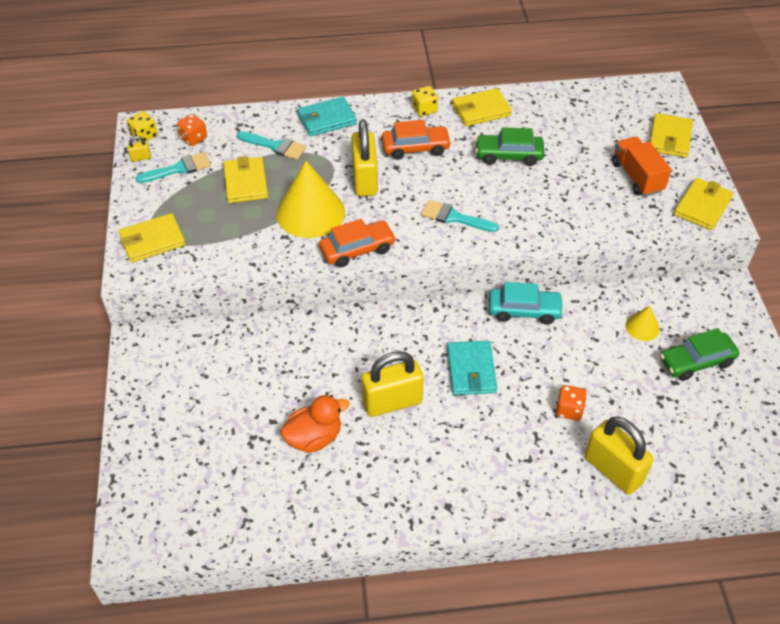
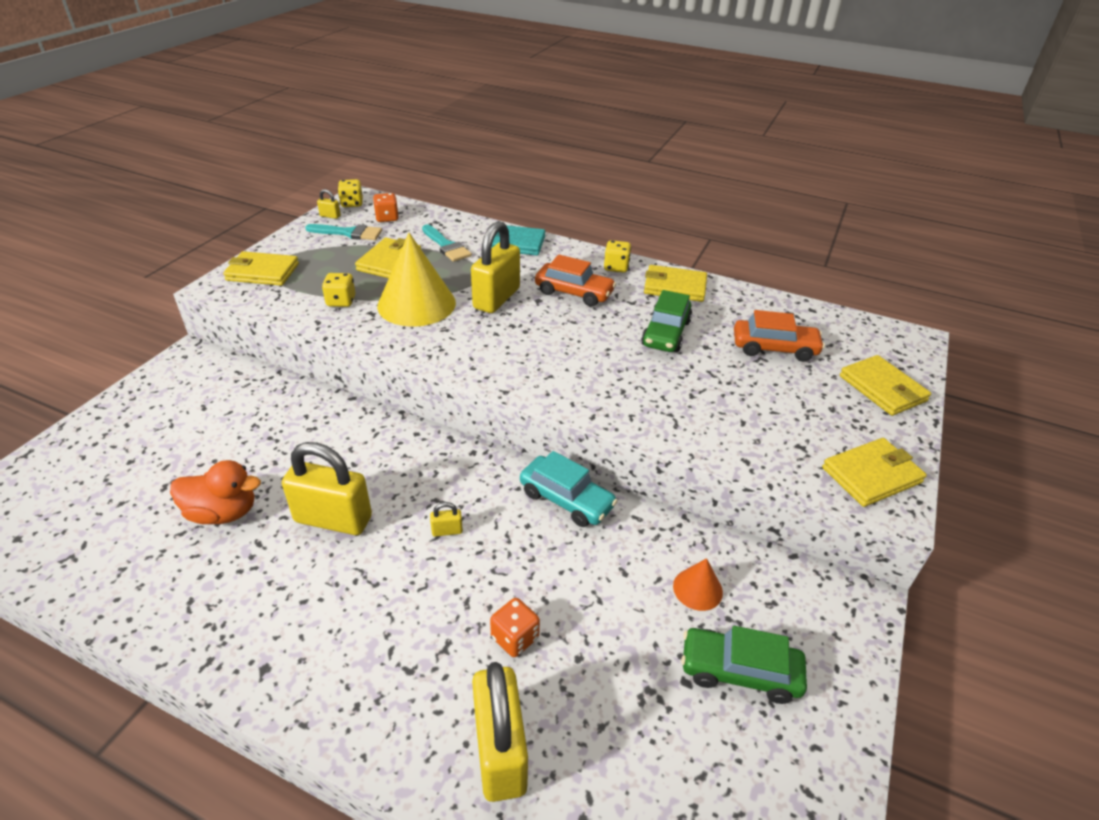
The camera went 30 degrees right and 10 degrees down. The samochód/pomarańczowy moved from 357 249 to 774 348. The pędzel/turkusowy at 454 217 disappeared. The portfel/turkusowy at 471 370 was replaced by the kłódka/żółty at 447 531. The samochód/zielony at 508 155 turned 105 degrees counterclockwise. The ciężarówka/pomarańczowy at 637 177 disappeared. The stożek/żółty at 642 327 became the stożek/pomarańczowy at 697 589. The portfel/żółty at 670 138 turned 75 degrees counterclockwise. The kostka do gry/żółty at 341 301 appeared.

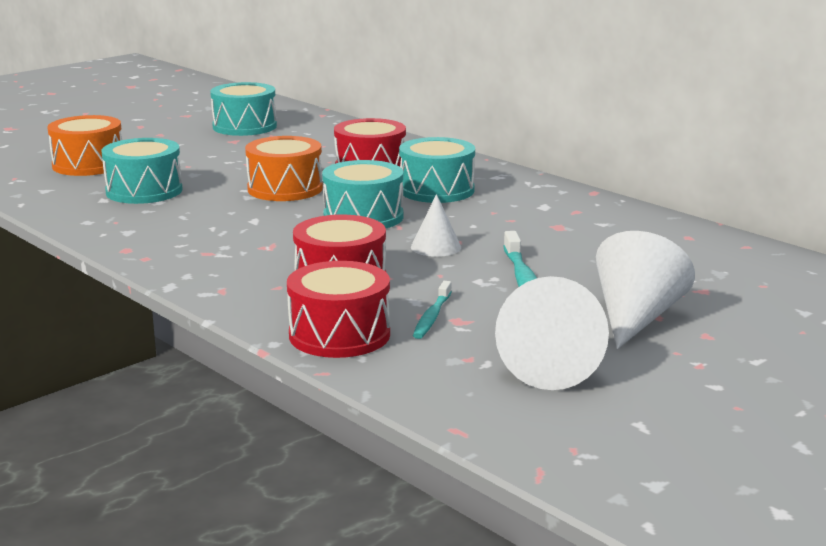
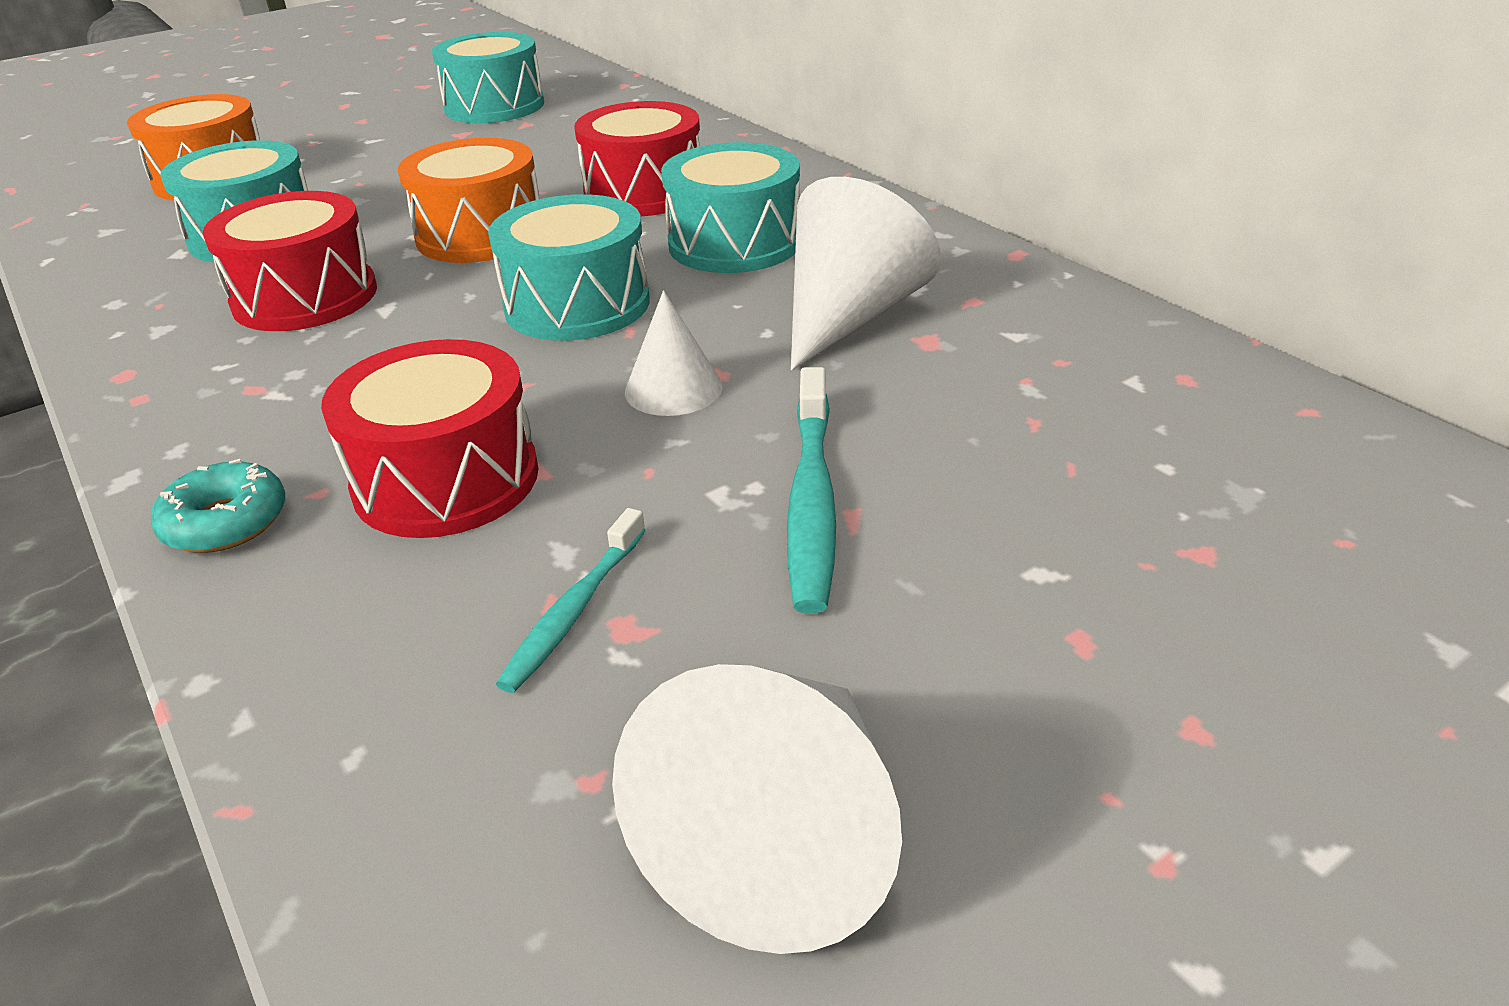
The camera went 10 degrees right and 15 degrees up. The bęben/czerwony moved from 339 335 to 305 297. The stożek/biały moved from 636 318 to 849 316. The donut/turkusowy at 225 522 appeared.

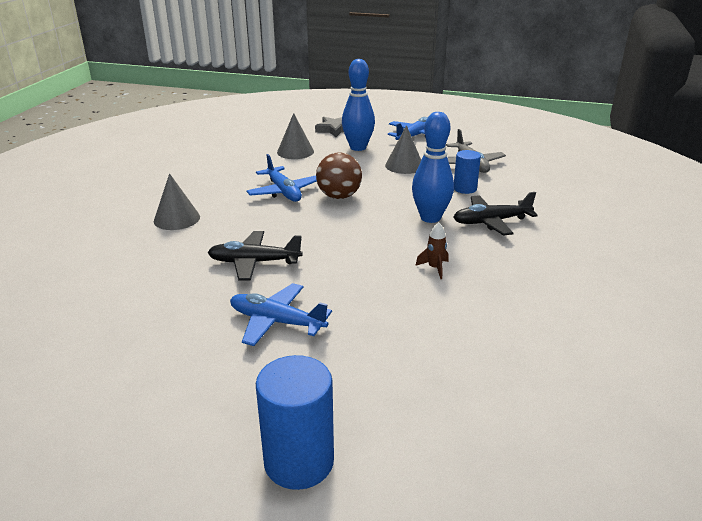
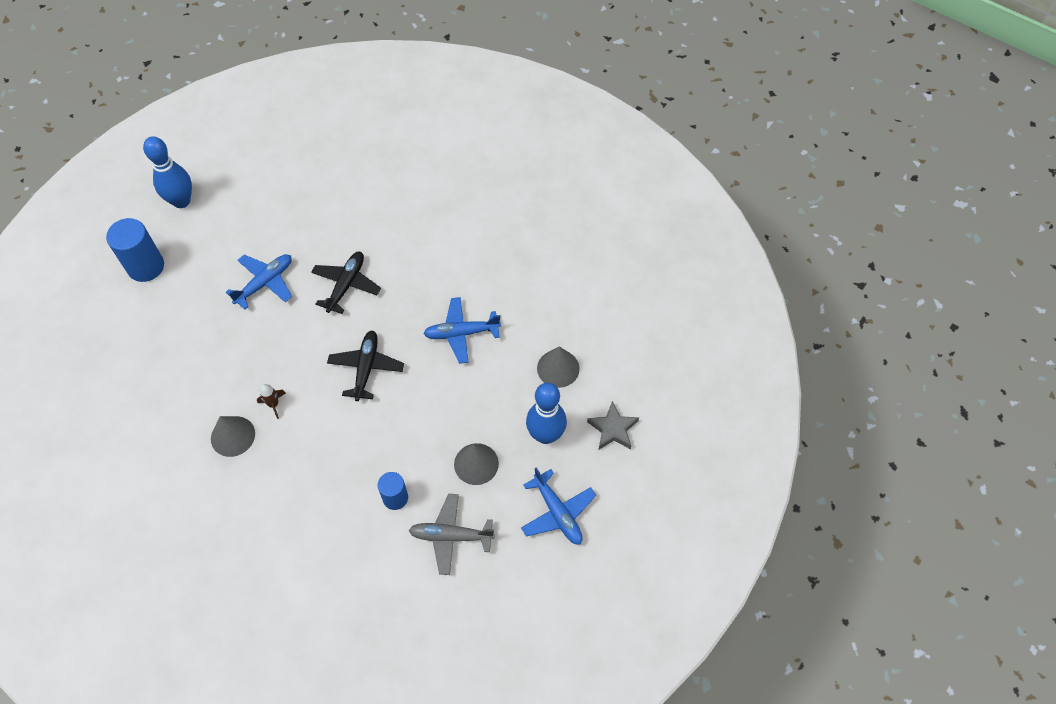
The camera went 110 degrees right and 30 degrees up. The stożek/szary moved from 177 219 to 233 436. The piłka/brązowy at 339 196 disappeared. The kręgiel/niebieski moved from 430 218 to 181 201. The samolot/czarny moved from 491 222 to 366 368.

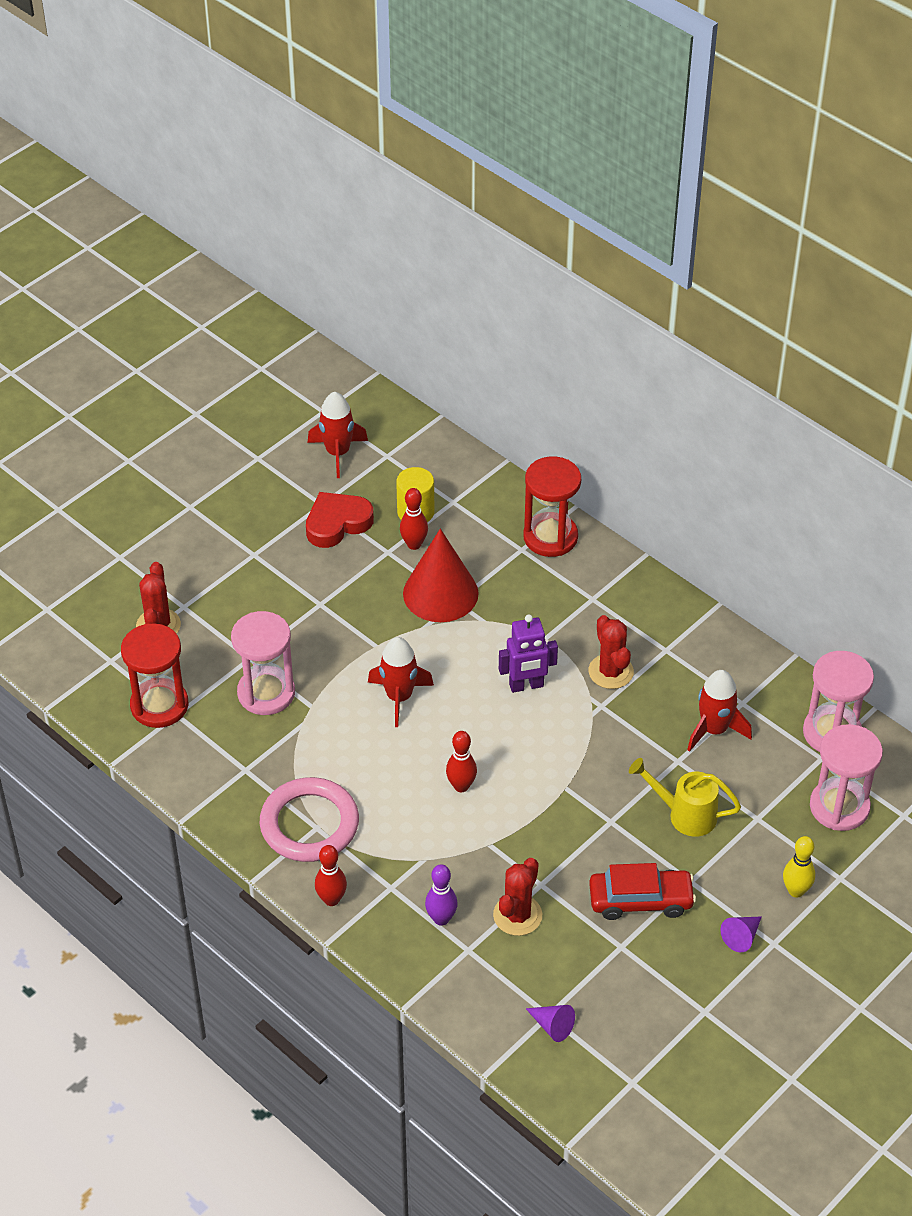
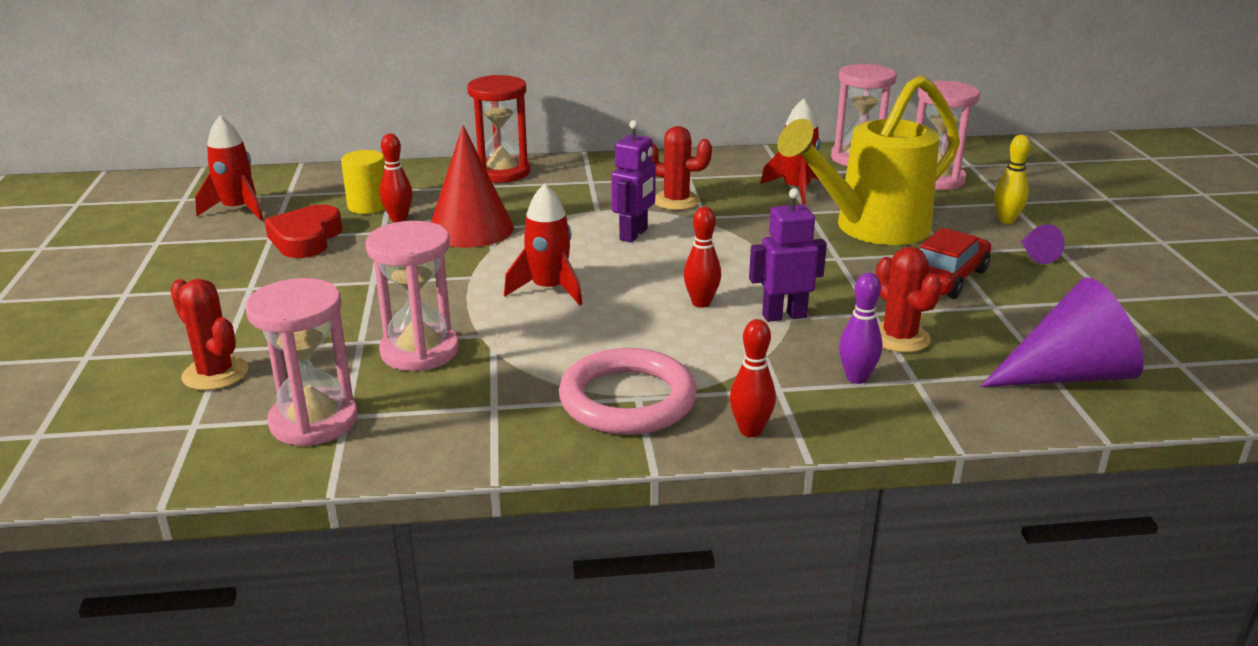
The camera went 50 degrees left and 20 degrees down. The klepsydra/czerwony at 159 705 became the klepsydra/różowy at 314 421. The stożek/fioletowy at 552 1026 changed to 2.28 times the size. The konewka/żółty at 685 814 changed to 1.89 times the size. The robot/fioletowy at 784 316 appeared.

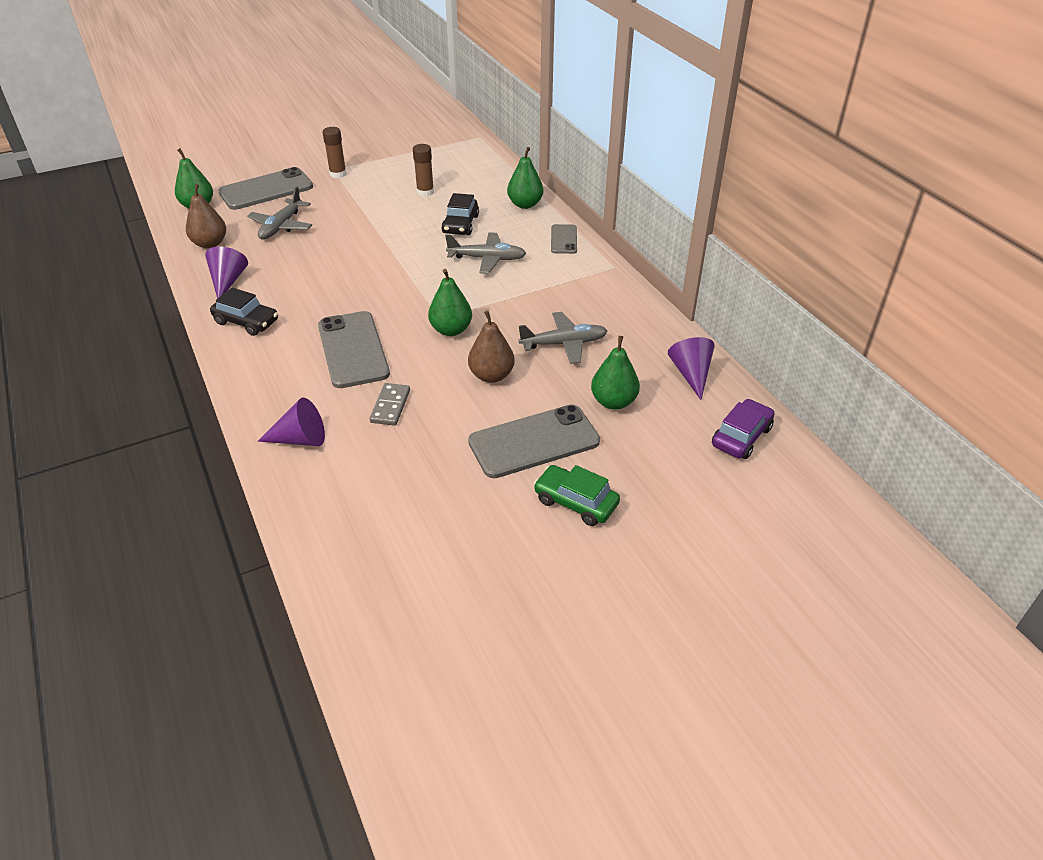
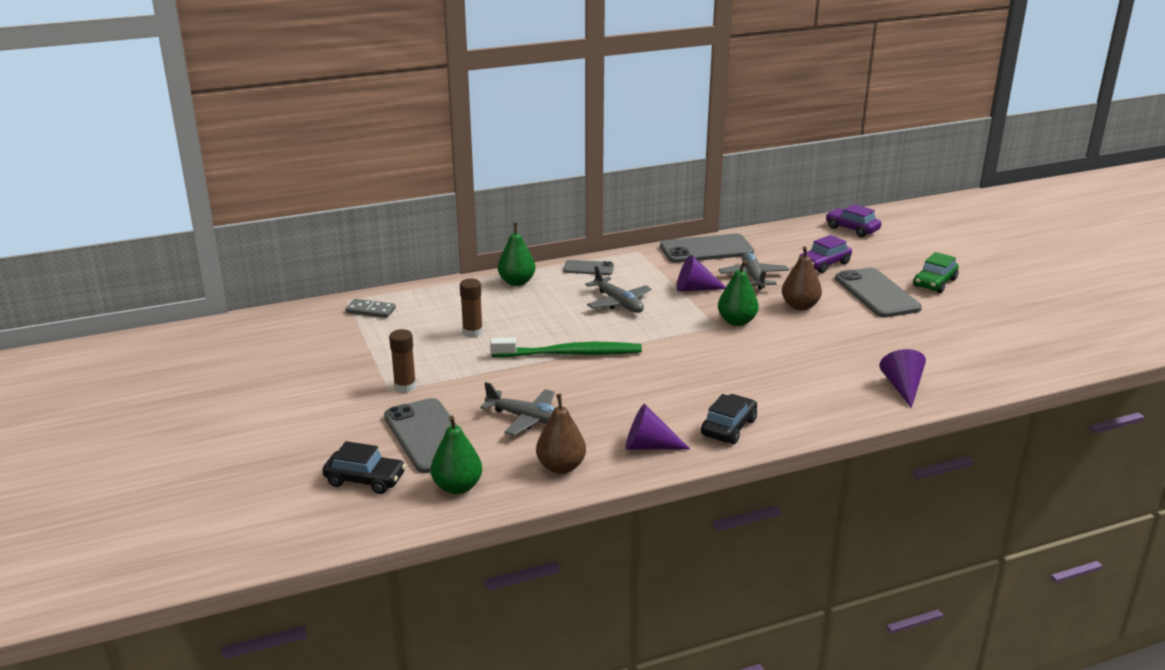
The camera went 85 degrees left and 15 degrees down. The telefon/szary moved from 353 350 to 706 249. The kostka domina/szary moved from 390 406 to 371 310. The samochód/czarny moved from 460 224 to 365 480. The samolot/szary at 487 259 turned 135 degrees clockwise. The gruszka/zielony at 613 402 was replaced by the samochód/fioletowy at 824 264. The stożek/fioletowy moved from 691 374 to 695 289. The szczoteczka do zębów/zielony at 569 354 appeared.

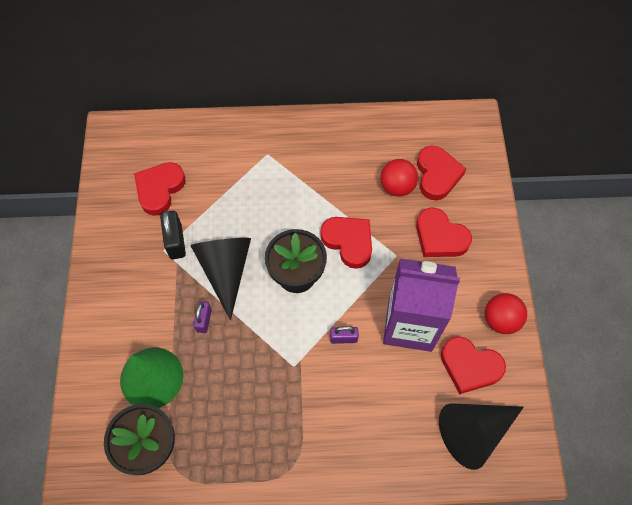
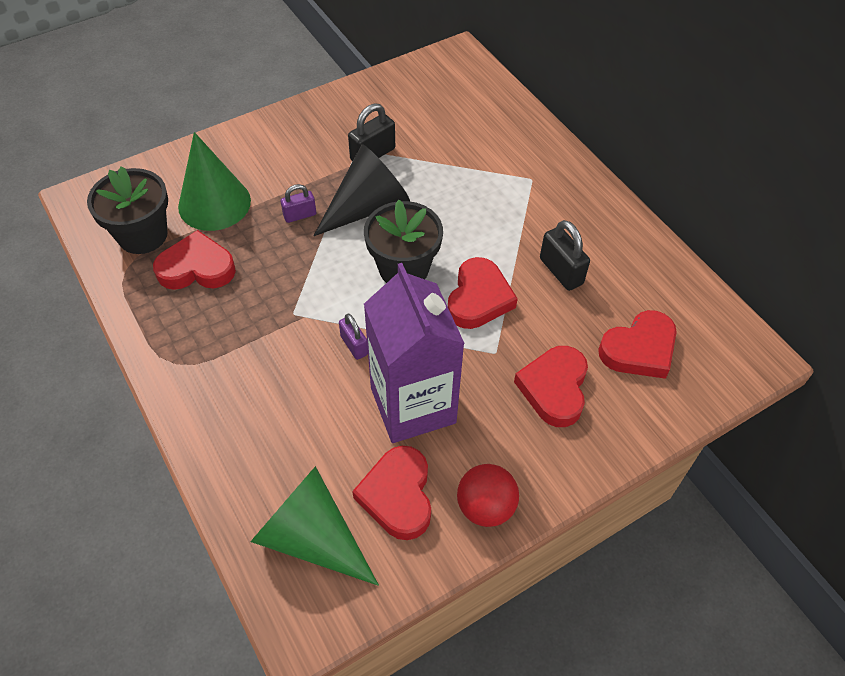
The camera went 60 degrees right and 10 degrees down. The serce/czerwony moved from 159 189 to 197 268. The piłka/czerwony at 397 187 disappeared. The stożek/czarny at 474 432 became the stożek/zielony at 312 537. The kłódka/czarny at 561 271 appeared.

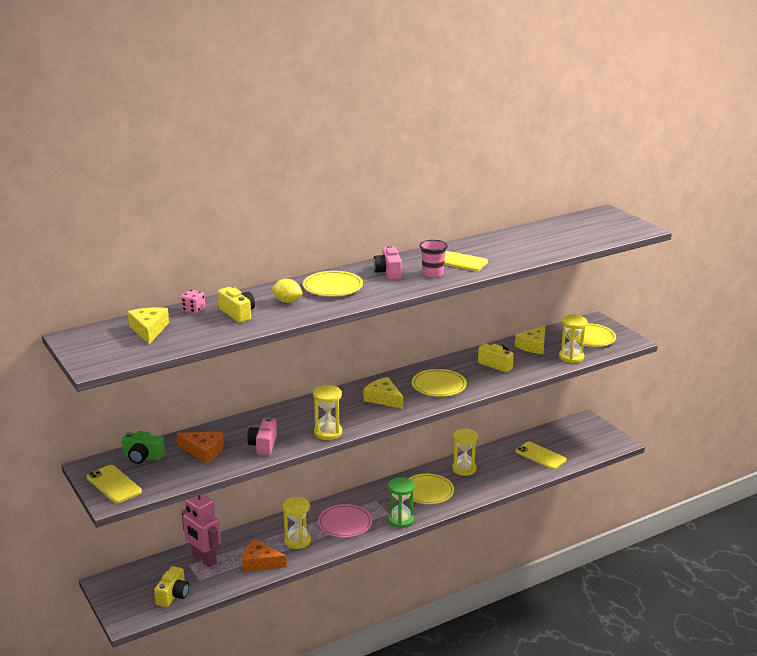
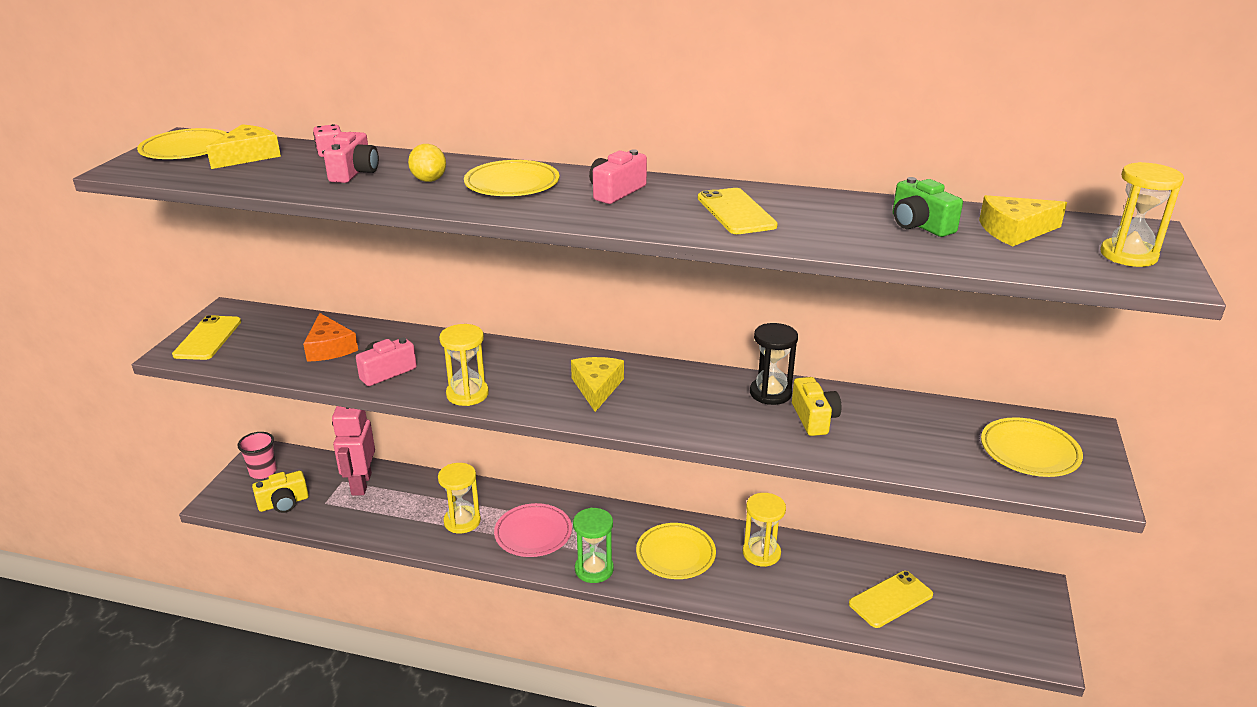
The camera went 45 degrees right and 5 degrees up. The aparat fotograficzny/zielony moved from 143 457 to 919 225. The aparat fotograficzny/żółty at 238 313 became the aparat fotograficzny/różowy at 354 172. The ser/pomarańczowy at 260 562 disappeared. The talerz/żółty moved from 439 386 to 186 149. The szklanka/różowy moved from 432 273 to 263 472. The ser/żółty moved from 533 346 to 1014 231. The telefon/żółty at 540 456 turned 60 degrees clockwise. The klepsydra/żółty moved from 571 357 to 1128 255. The klepsydra/czarny at 770 393 appeared.

